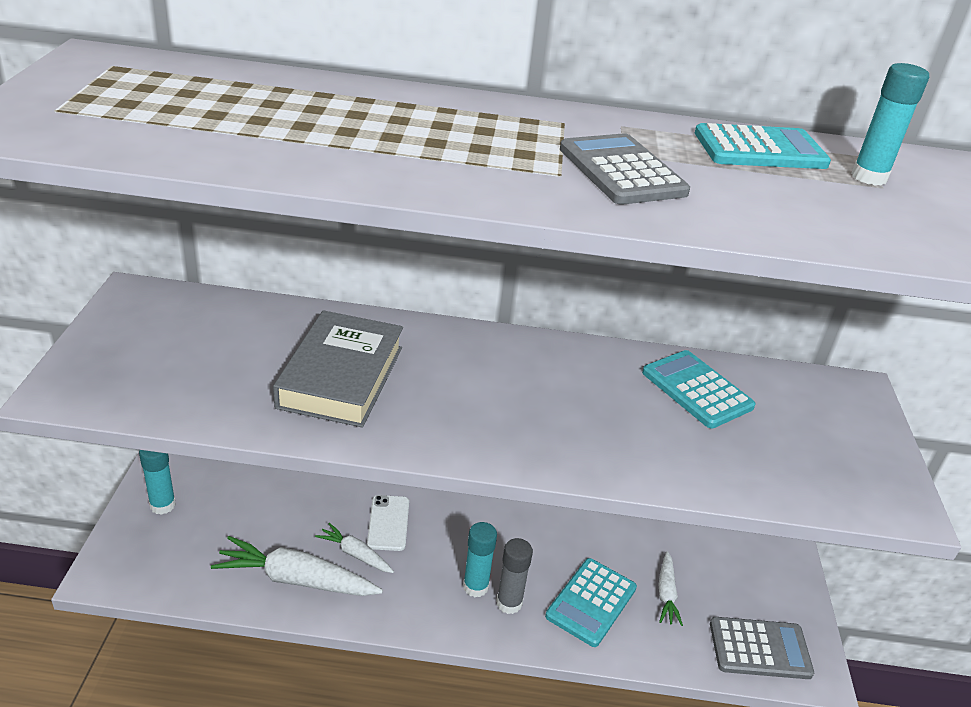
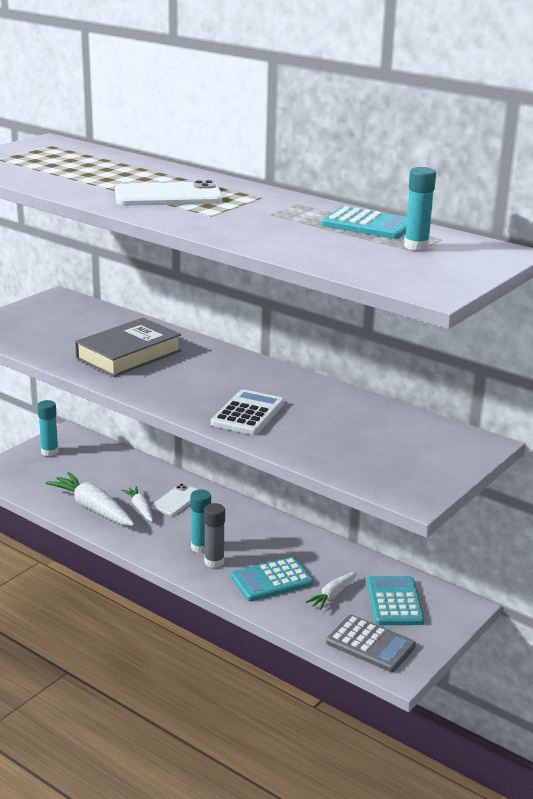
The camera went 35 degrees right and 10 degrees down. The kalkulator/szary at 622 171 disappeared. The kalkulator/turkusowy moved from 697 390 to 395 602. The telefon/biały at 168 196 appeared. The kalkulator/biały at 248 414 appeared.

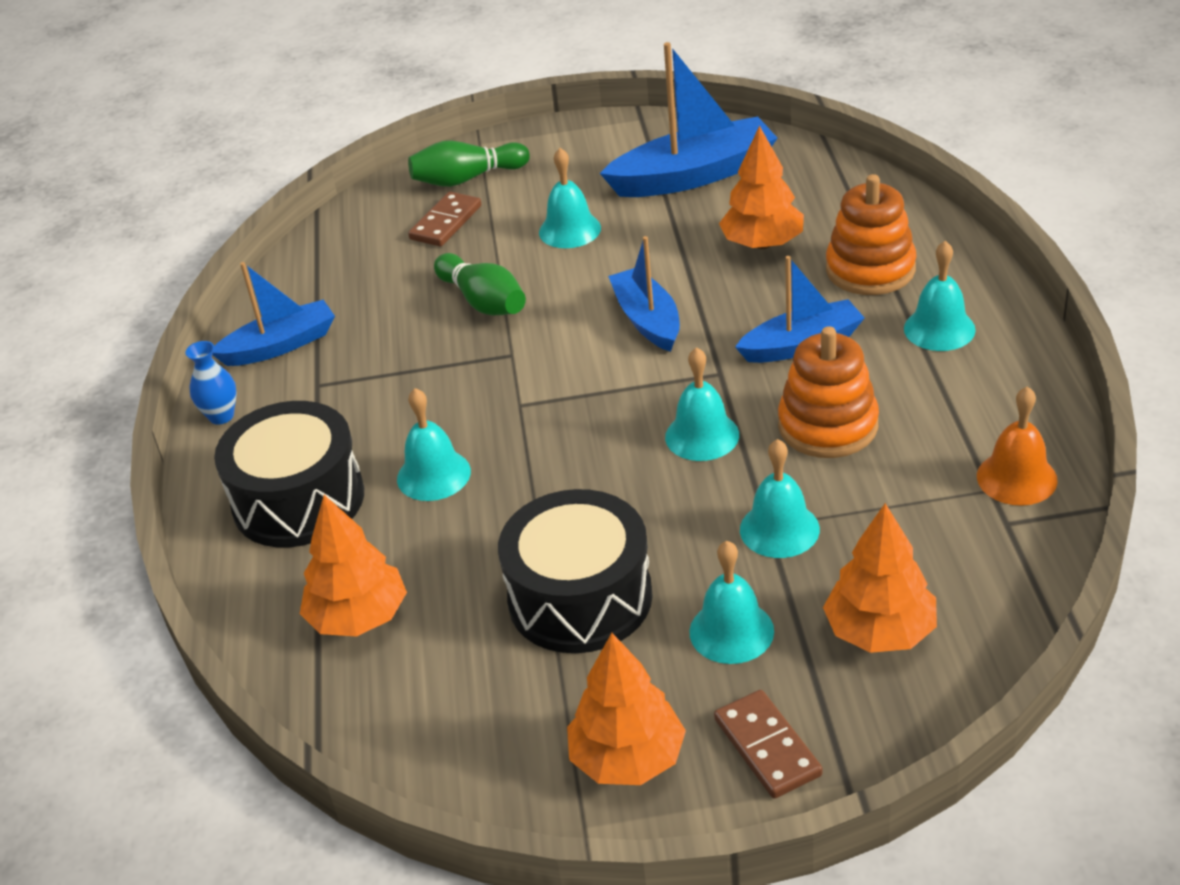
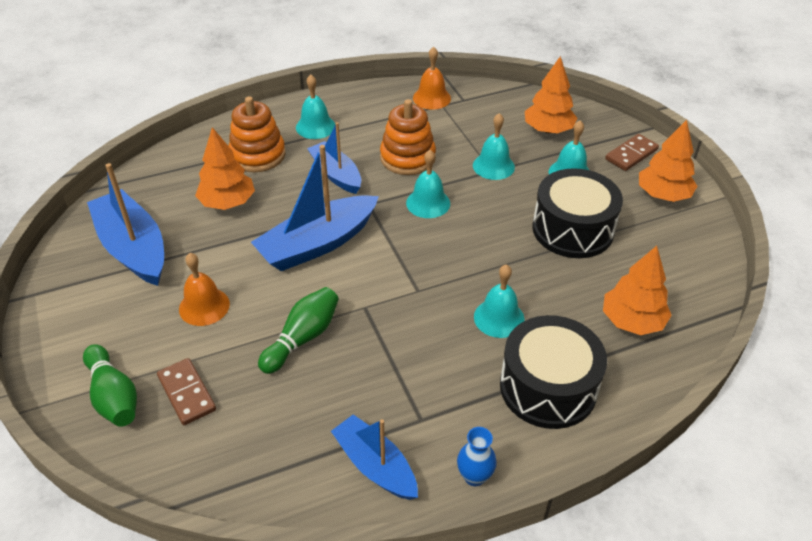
The camera went 110 degrees left and 5 degrees up. The kostka domina/brązowy at 446 223 turned 45 degrees clockwise. The dzwonek/turkusowy at 570 230 became the dzwonek/pomarańczowy at 204 306. The łódka/niebieski at 647 320 changed to 1.56 times the size.

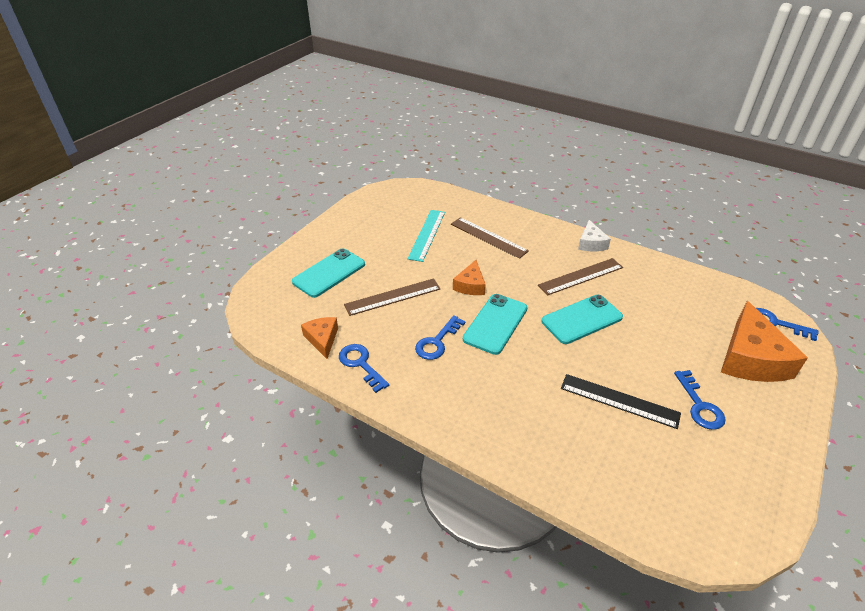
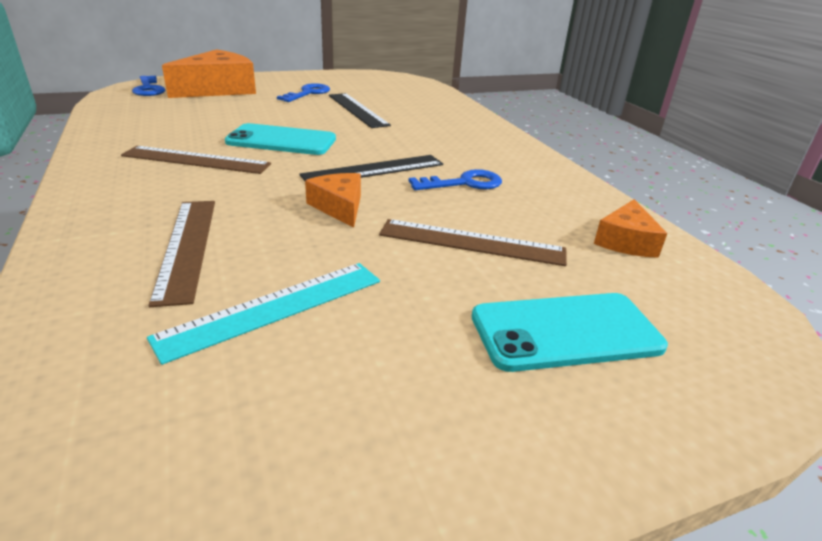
The camera went 145 degrees left and 10 degrees down. The klucz/niebieski at 360 364 disappeared. The ser/pomarańczowy at 470 285 turned 75 degrees counterclockwise. The telefon/turkusowy at 495 324 was replaced by the linijka/czarny at 374 170. The ser/biały at 591 243 disappeared.

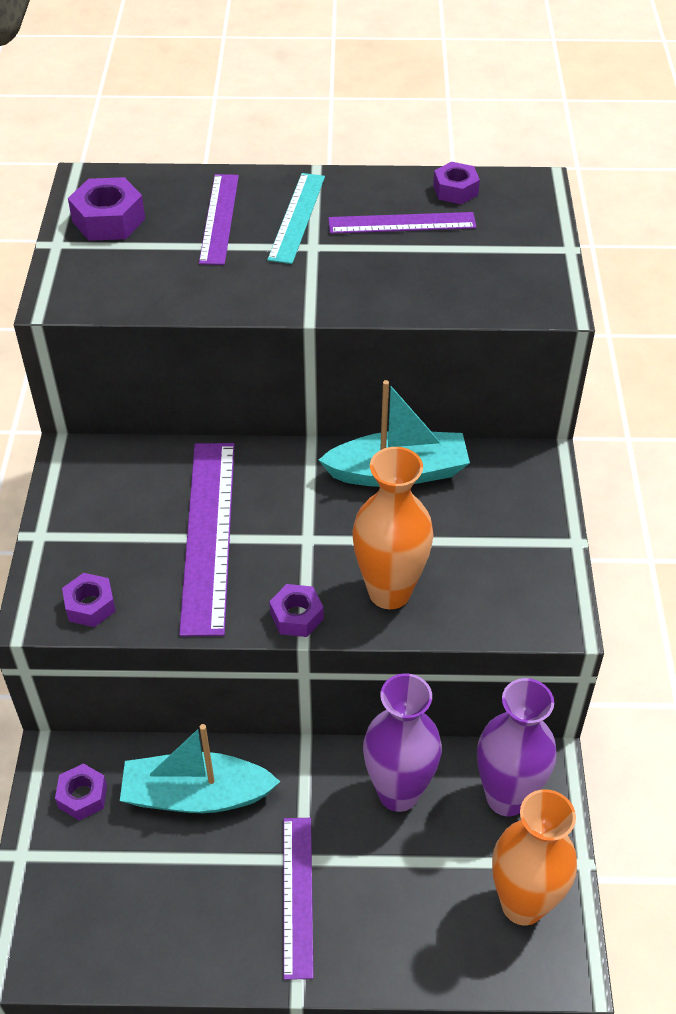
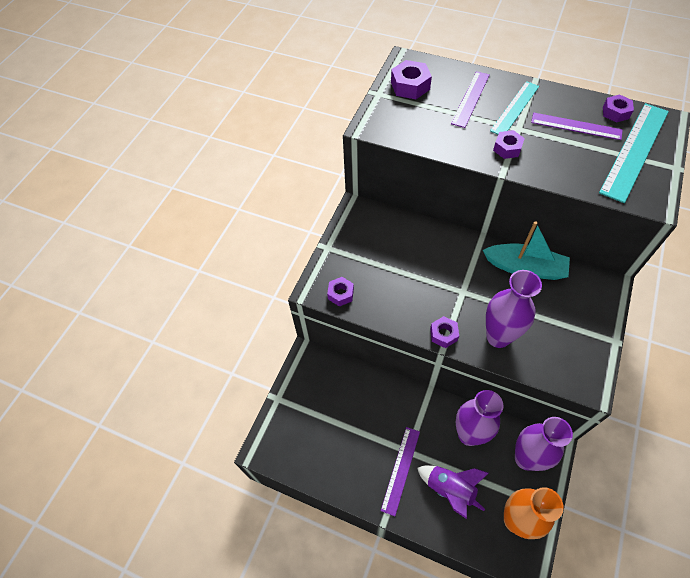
The camera went 25 degrees right and 10 degrees up. The nakrętka/fioletowy moved from 82 796 to 507 148. The łódka/turkusowy at 197 795 disappeared. The linijka/fioletowy at 208 534 disappeared. The wazon/pomarańczowy at 389 592 became the wazon/fioletowy at 498 337. The rakieta/fioletowy at 450 489 appeared. The linijka/turkusowy at 635 151 appeared.

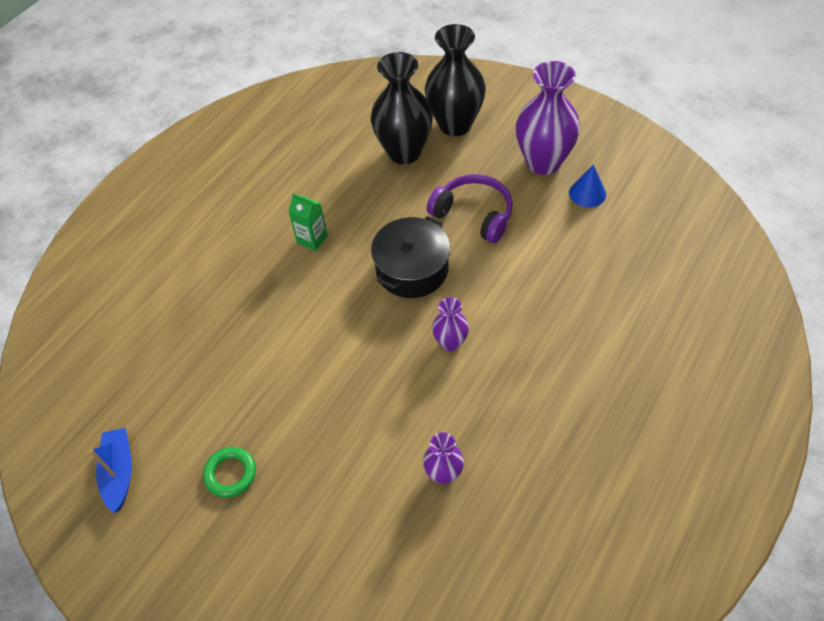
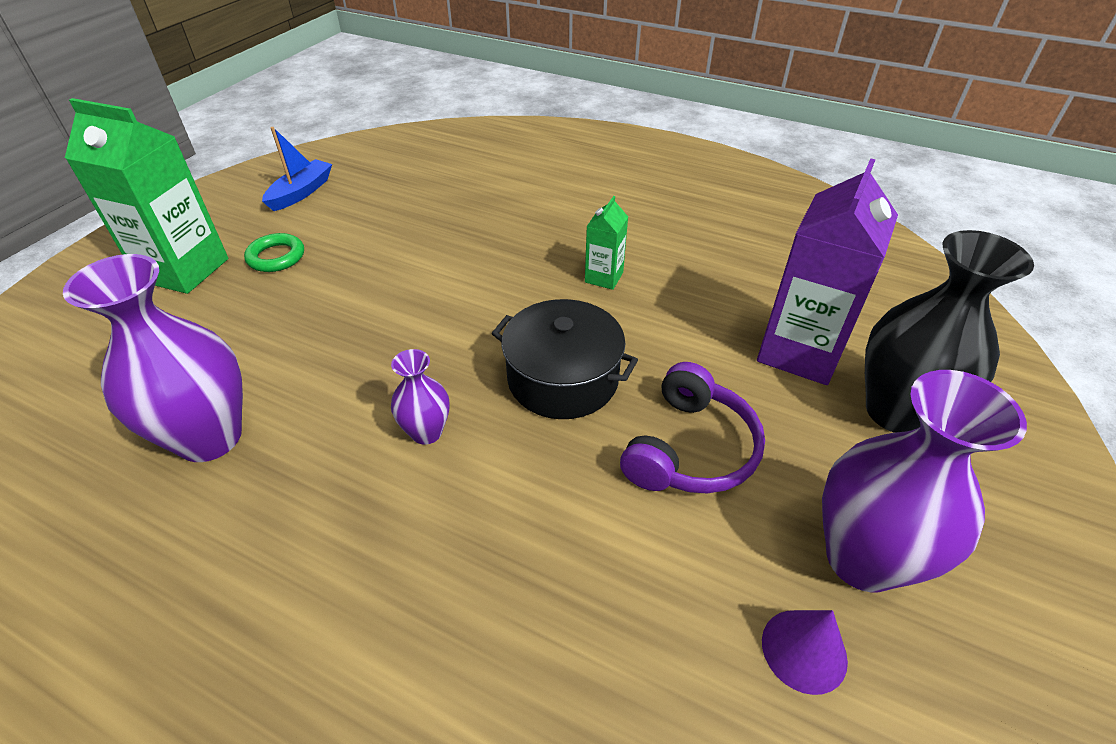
The camera went 80 degrees right and 10 degrees down. The łódka/niebieski at 119 472 turned 45 degrees counterclockwise. The wazon/czarny at 404 152 was replaced by the karton mleka/fioletowy at 799 352. The wazon/fioletowy at 444 474 changed to 1.98 times the size. The stożek/niebieski at 587 193 became the stożek/fioletowy at 804 650. The karton mleka/zielony at 184 270 appeared.

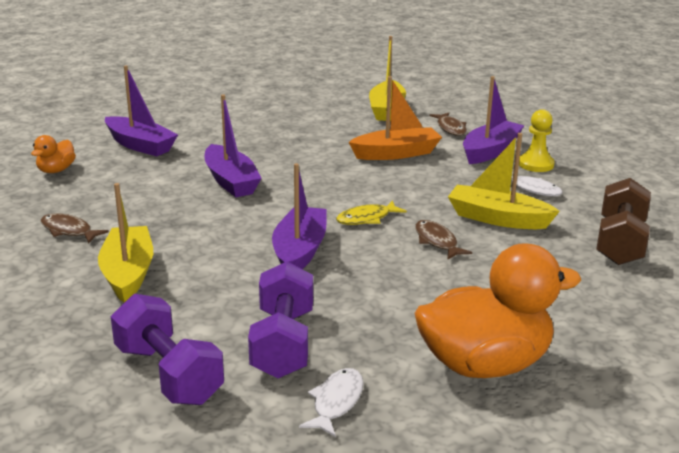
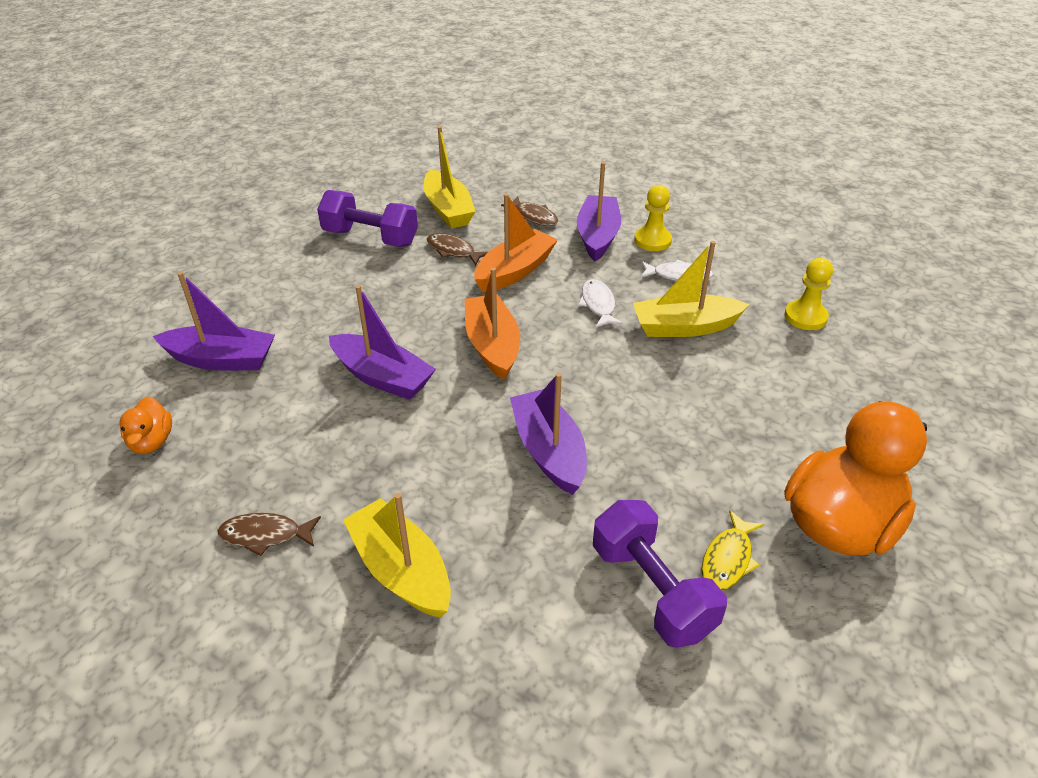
The camera went 30 degrees left and 15 degrees up. The hantel/fioletowy moved from 168 374 to 370 237. The ryba/biały moved from 336 402 to 598 304. The ryba/żółty moved from 367 218 to 728 559. The ryba/brązowy moved from 437 241 to 453 251. The hantel/brązowy at 620 242 was replaced by the pionek/żółty at 805 317. The łódka/pomarańczowy at 492 346 appeared.

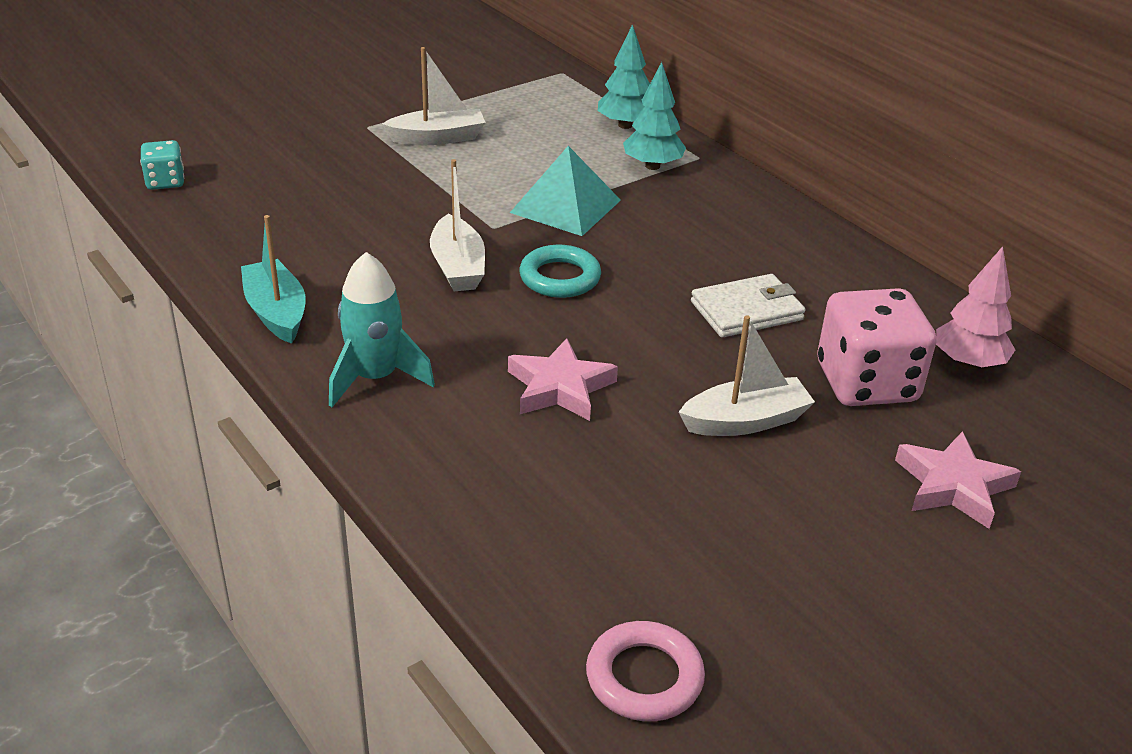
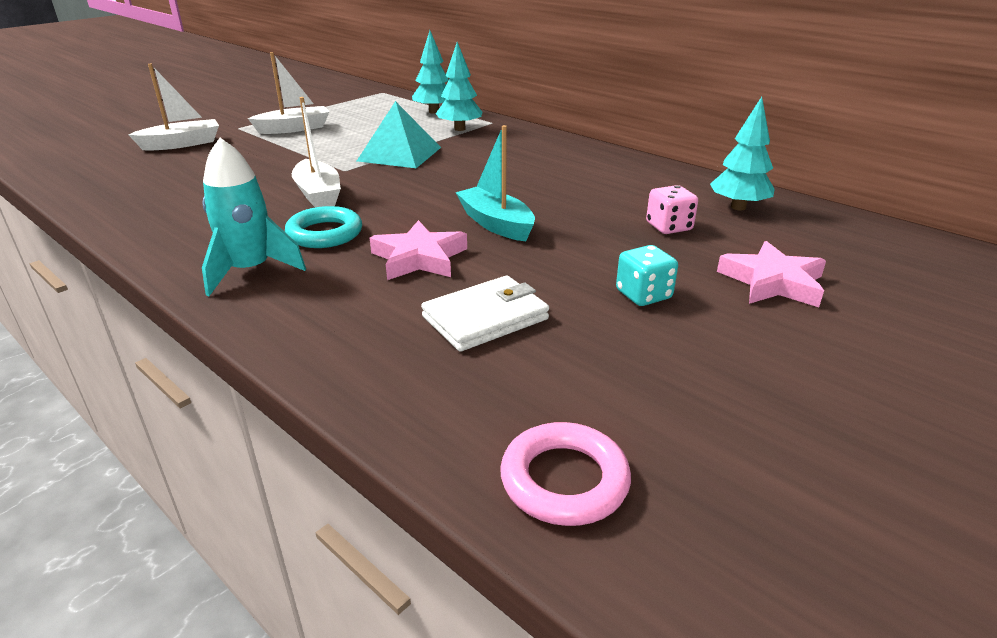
The camera went 10 degrees left and 5 degrees down. The kostka do gry/turkusowy moved from 165 182 to 643 295. The łódka/turkusowy moved from 276 312 to 496 224. The pierścień/turkusowy moved from 560 278 to 325 233. The łódka/biały moved from 745 421 to 182 144. The portfel/biały moved from 747 311 to 485 318. The kostka do gry/różowy at 866 383 changed to 0.51 times the size. The drzewko/różowy at 968 363 became the drzewko/turkusowy at 738 207.

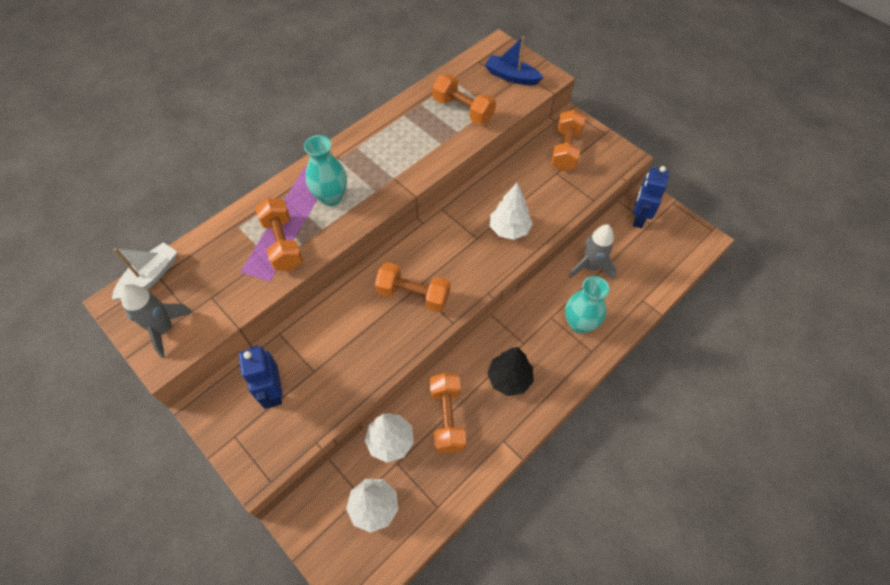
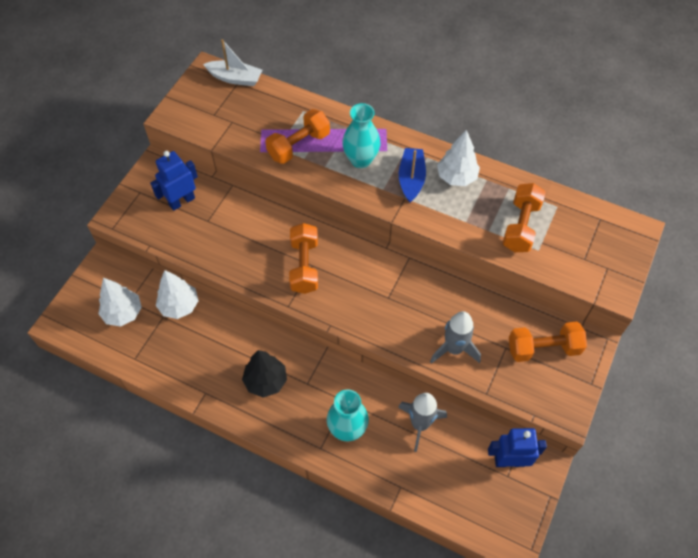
The camera went 70 degrees right and 0 degrees up. The rakieta/szary moved from 164 329 to 454 349. The hantel/pomarańczowy at 447 418 disappeared. The łódka/niebieski moved from 511 77 to 411 179. The drzewko/biały moved from 509 229 to 456 177.

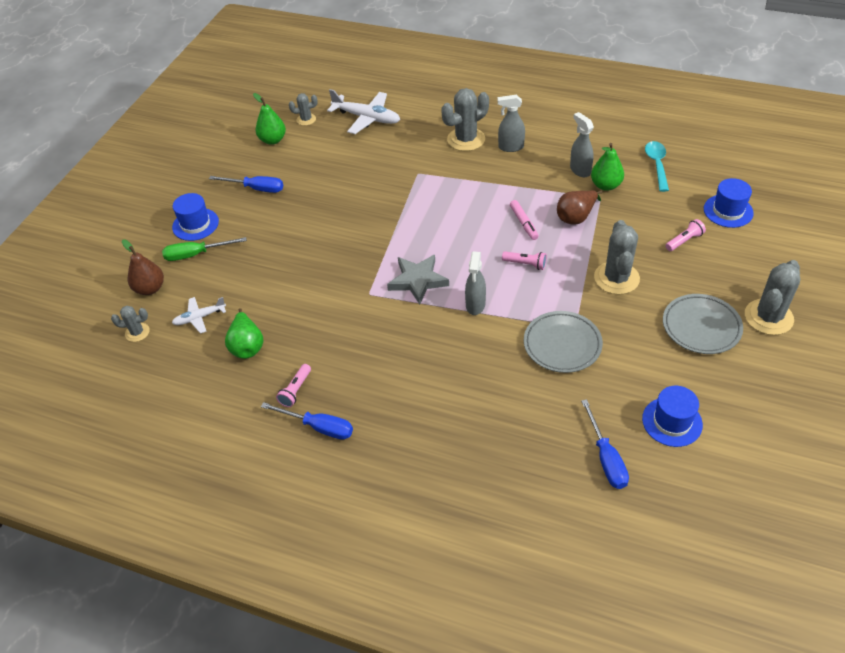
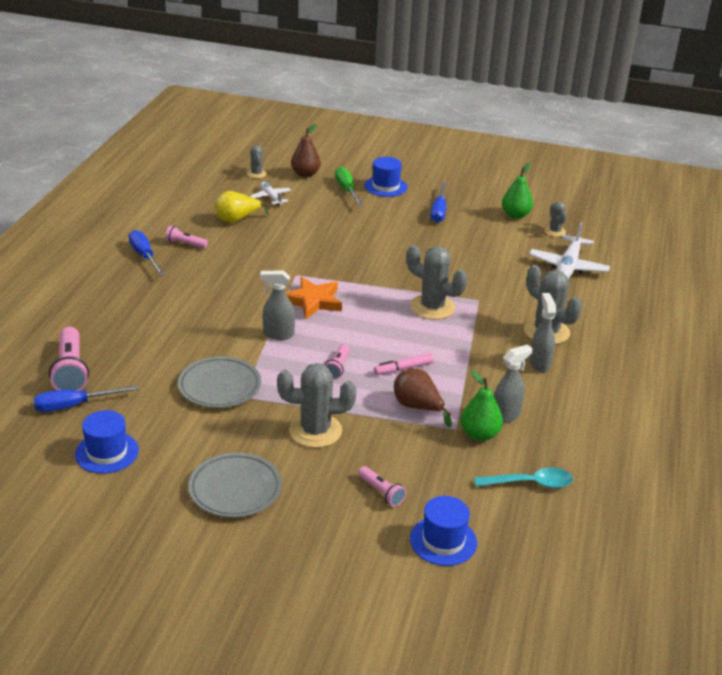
The camera went 80 degrees right and 15 degrees down. The gruszka/zielony at 247 346 became the gruszka/żółty at 237 220. The śrubokręt/niebieski at 318 427 turned 135 degrees clockwise. The gwiazda/szary at 418 281 became the gwiazda/pomarańczowy at 313 301. The kaktus/szary moved from 768 317 to 432 307. The latarka/różowy at 70 371 appeared.

